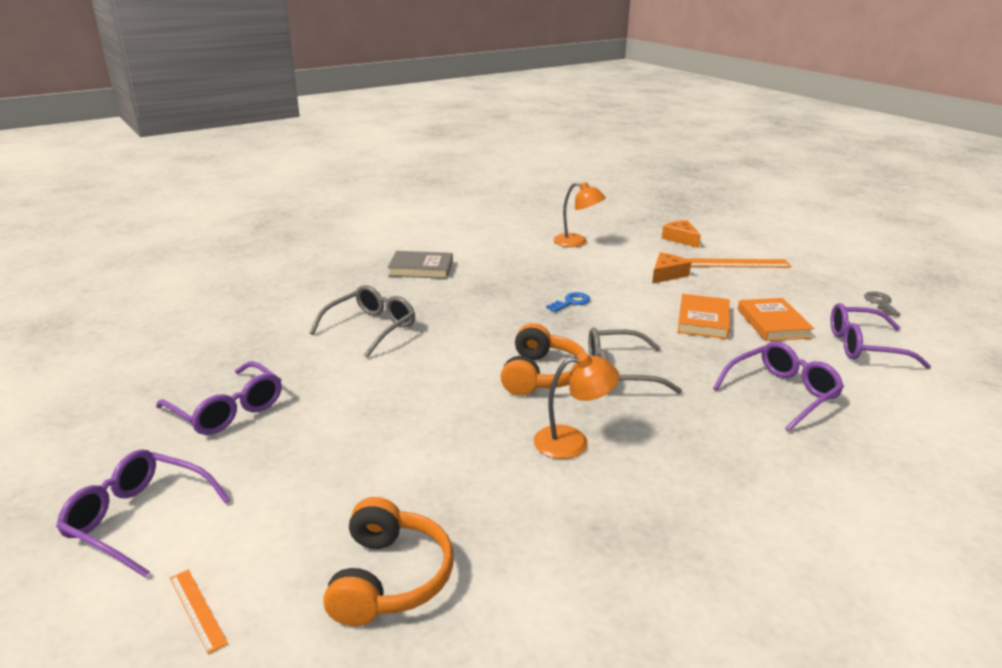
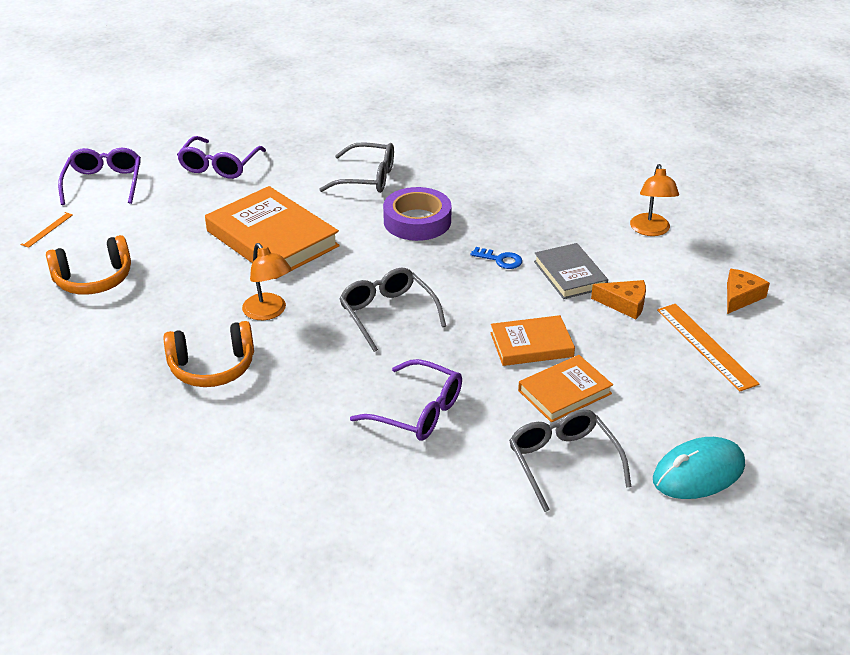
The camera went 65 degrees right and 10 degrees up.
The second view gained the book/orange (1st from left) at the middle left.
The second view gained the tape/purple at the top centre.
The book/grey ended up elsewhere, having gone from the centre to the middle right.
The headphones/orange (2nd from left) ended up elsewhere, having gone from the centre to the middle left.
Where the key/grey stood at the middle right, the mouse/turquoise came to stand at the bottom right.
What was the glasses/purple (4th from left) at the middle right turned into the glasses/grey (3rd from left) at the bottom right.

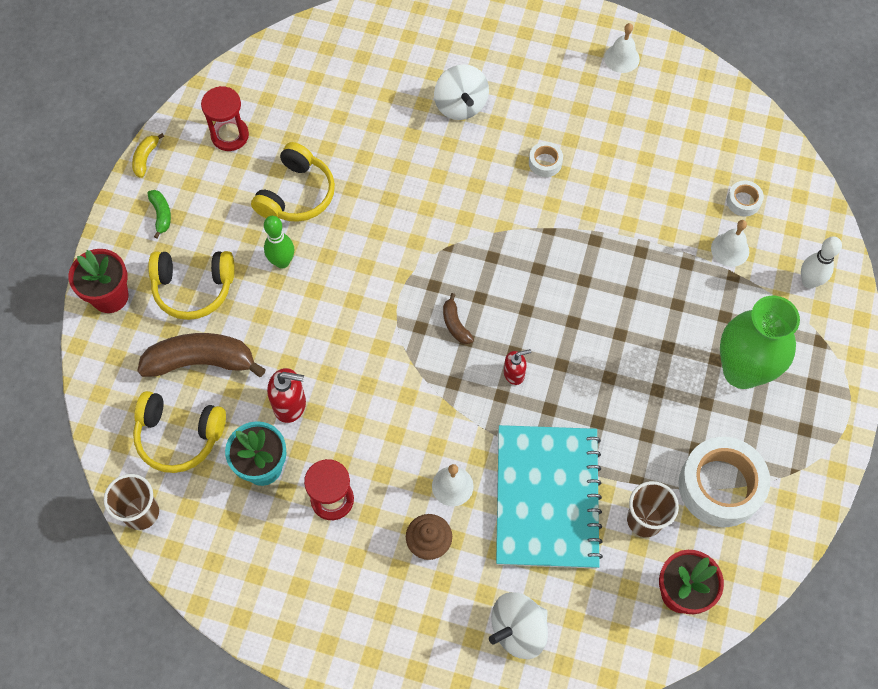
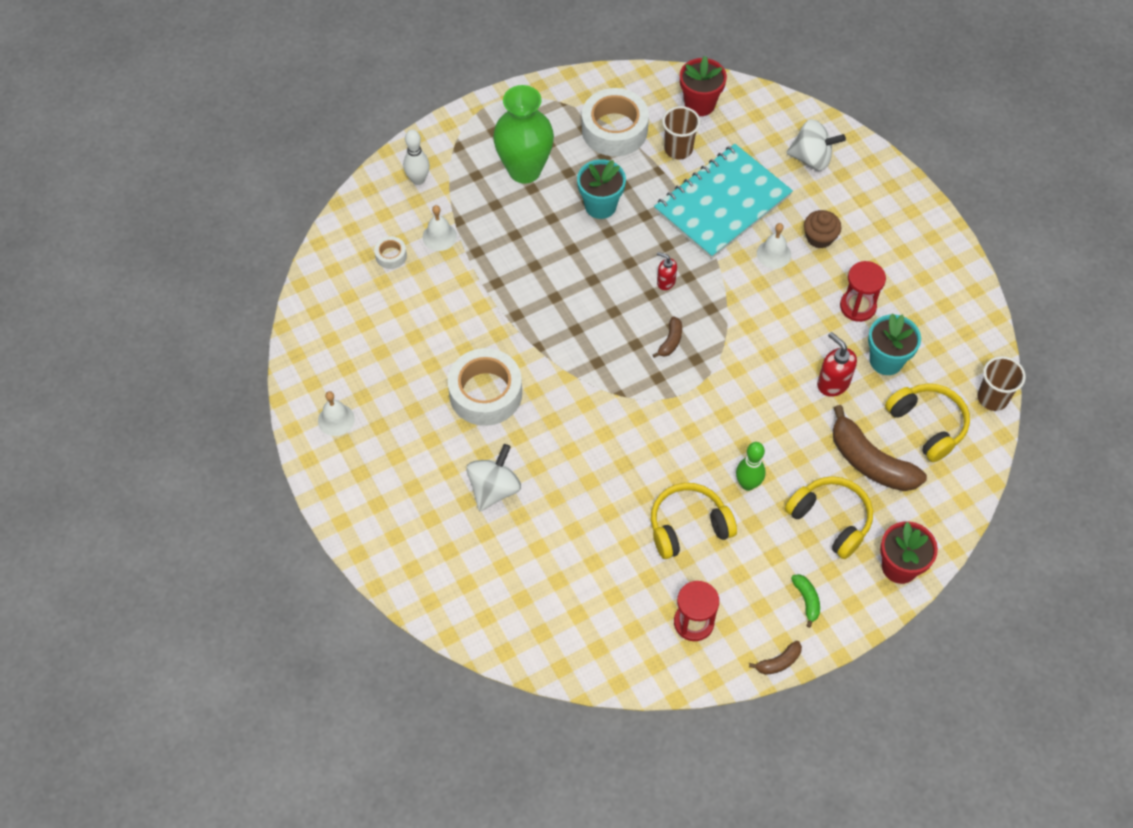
The camera went 135 degrees left and 5 degrees down.
The second view gained the flower pot/turquoise (1st from left) at the top centre.
What was the banana/yellow at the top left turned into the banana/brown (2nd from left) at the bottom right.
The banana/green at the top left ended up facing another way, 135 degrees clockwise from before.
The size of the tape/white (1st from left in the first image) at the top centre changed by a factor of 2.22.

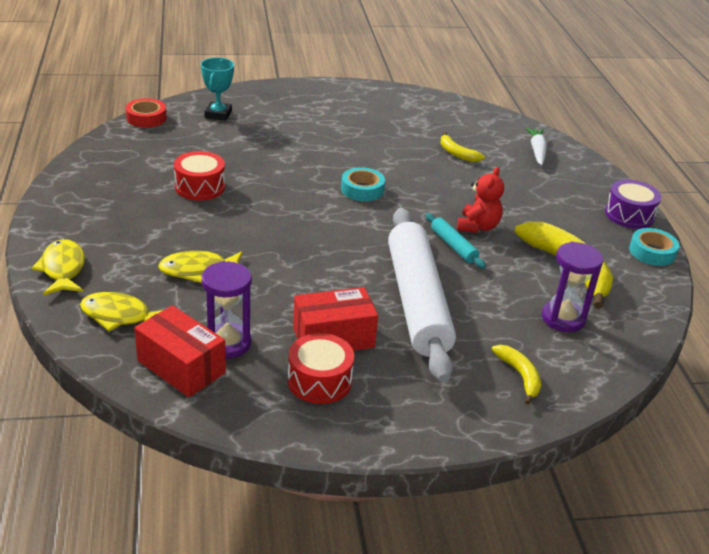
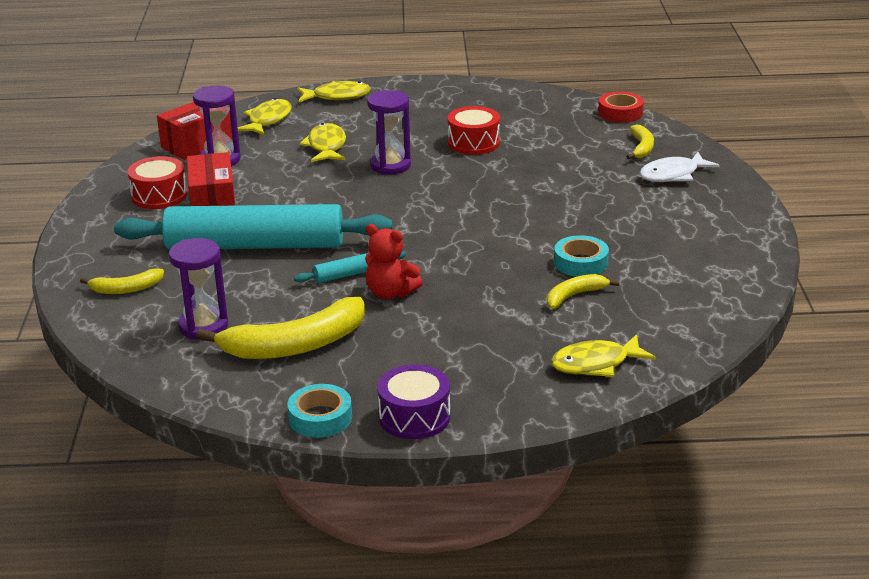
The camera went 100 degrees right and 5 degrees down.
The second view gained the hourglass/purple (3rd from left) at the top centre.
The second view gained the fish/white at the top right.
The tape/turquoise (1st from left in the first image) ended up elsewhere, having gone from the top centre to the middle right.
Where the trophy/turquoise stood at the top left, the banana/yellow (4th from left) came to stand at the top right.
Where the carrot/white stood at the top right, the fish/yellow (4th from left) came to stand at the middle right.
What was the rolling pin/white at the centre turned into the rolling pin/turquoise (1st from left) at the middle left.

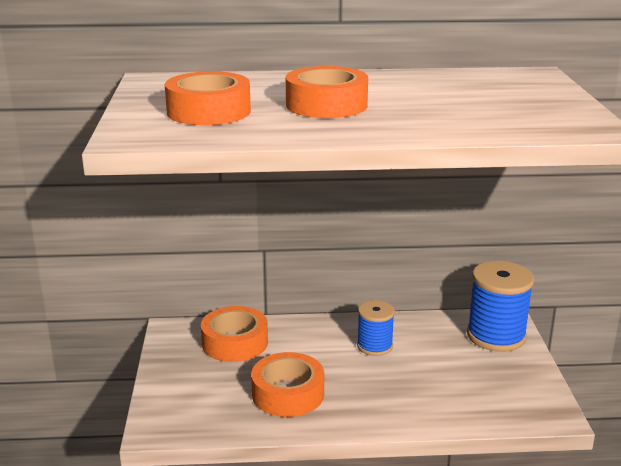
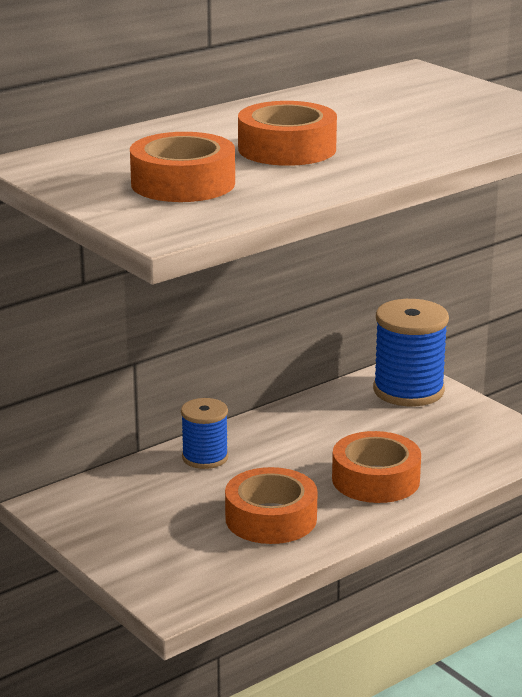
The camera went 35 degrees left and 0 degrees up.
The tape/orange (2nd from left in the first image) ended up elsewhere, having gone from the bottom centre to the bottom right.
The spool/blue (1st from left) ended up elsewhere, having gone from the bottom centre to the centre.

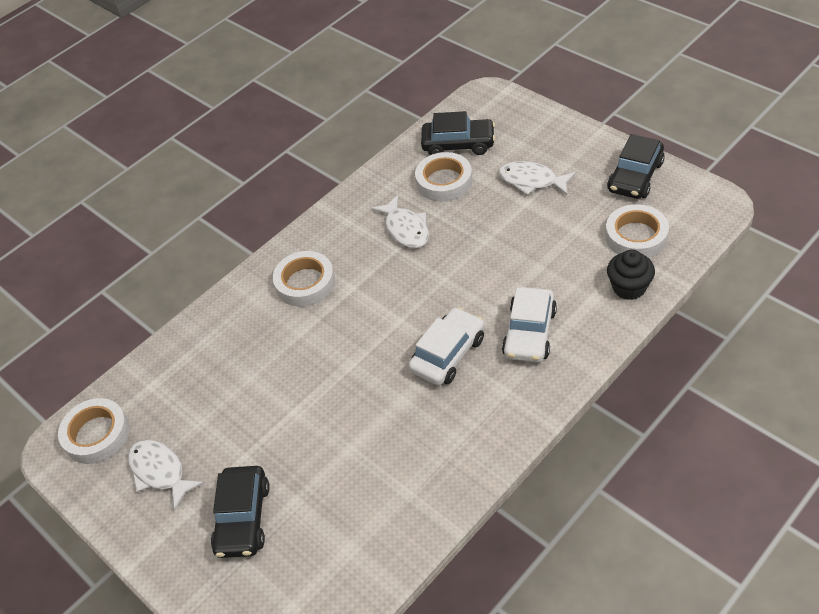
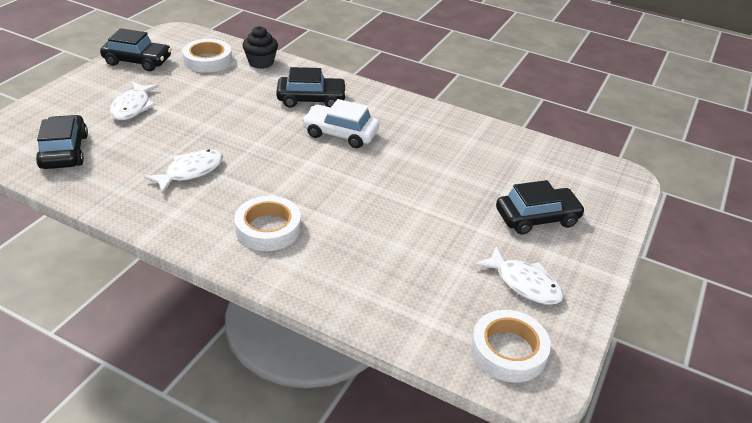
The camera went 115 degrees left and 10 degrees down.
The second view lost the tape/white (3rd from left) at the top centre.
What was the car/white (2nd from left) at the centre turned into the car/black (3rd from left) at the top centre.
The fish/white (1st from left in the first image) at the bottom left ended up facing another way, 75 degrees counterclockwise from before.

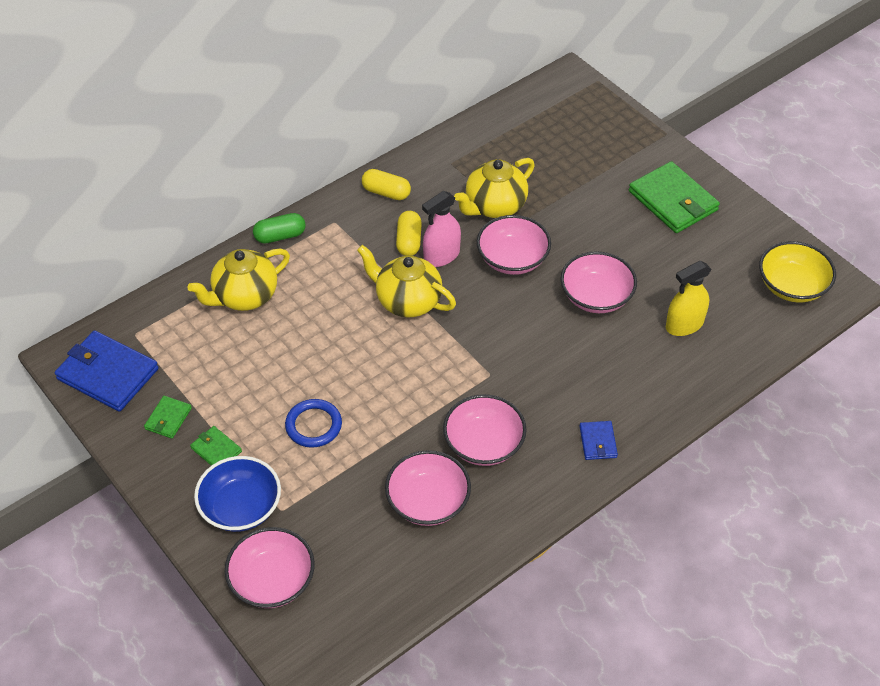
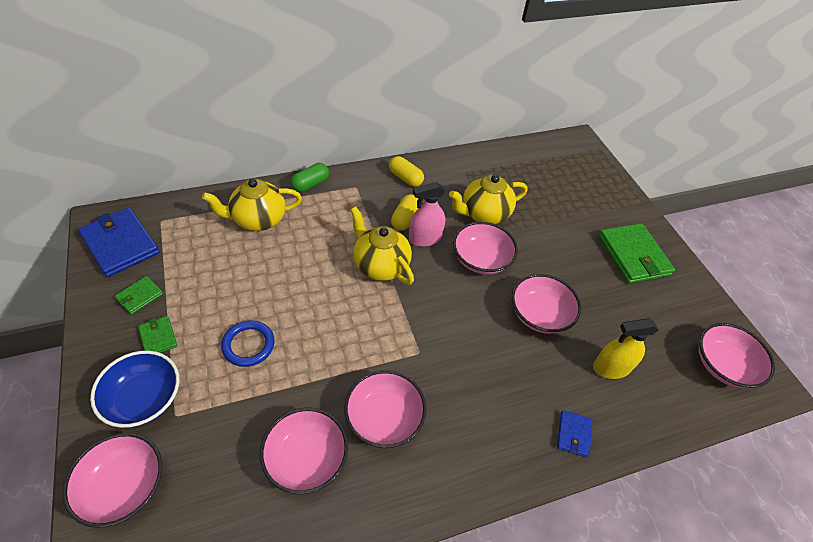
The camera went 15 degrees right and 0 degrees up.
The wallet/blue (2nd from left) ended up elsewhere, having gone from the middle right to the bottom right.
What was the bowl/yellow at the middle right turned into the bowl/pink (6th from left) at the middle right.
The capsule/green at the top left ended up facing another way, 45 degrees counterclockwise from before.

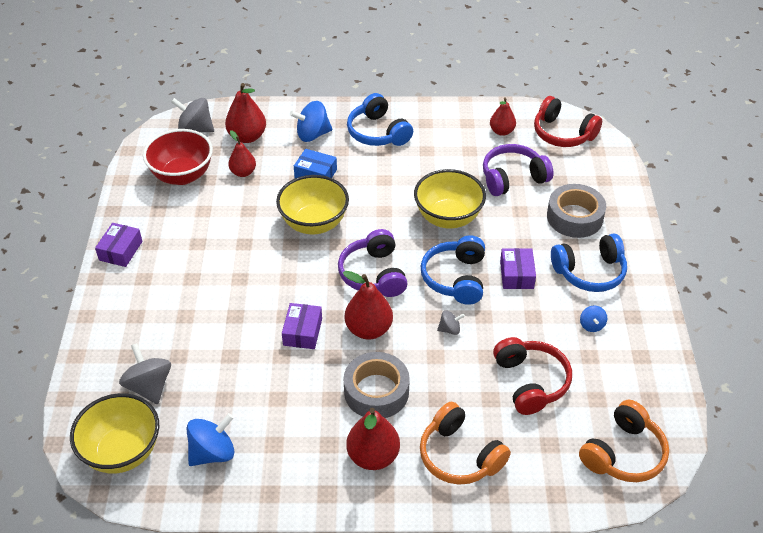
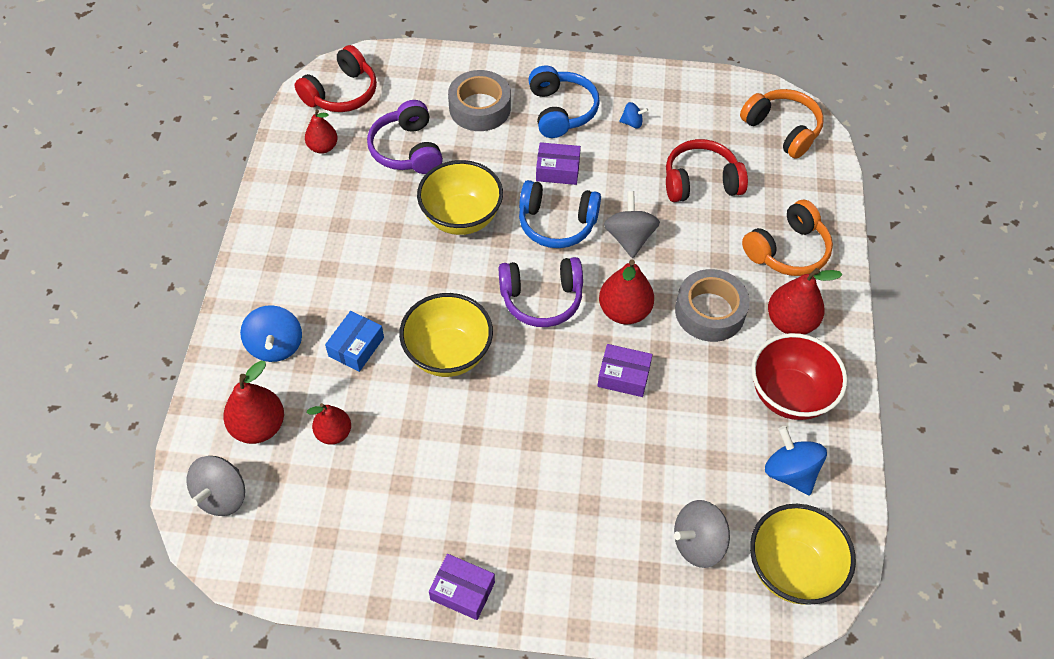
The camera went 85 degrees left and 10 degrees up.
The second view lost the headphones/blue (1st from left) at the top centre.
The bowl/red ended up elsewhere, having gone from the top left to the middle right.
The size of the spinning top/grey (3rd from left in the first image) at the centre changed by a factor of 1.87.

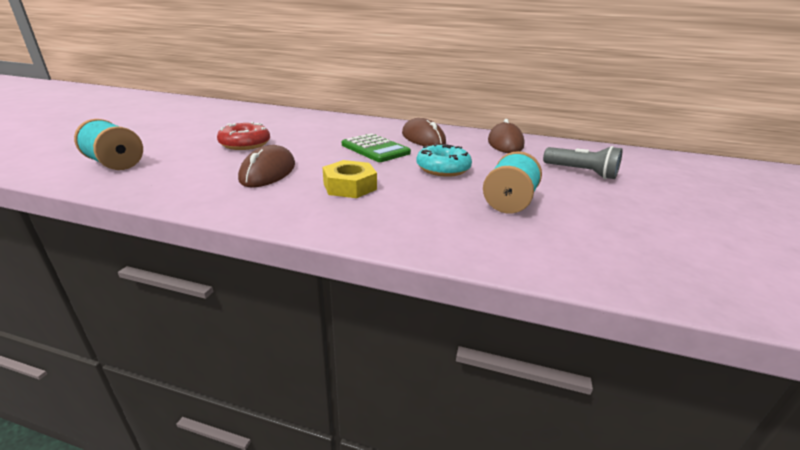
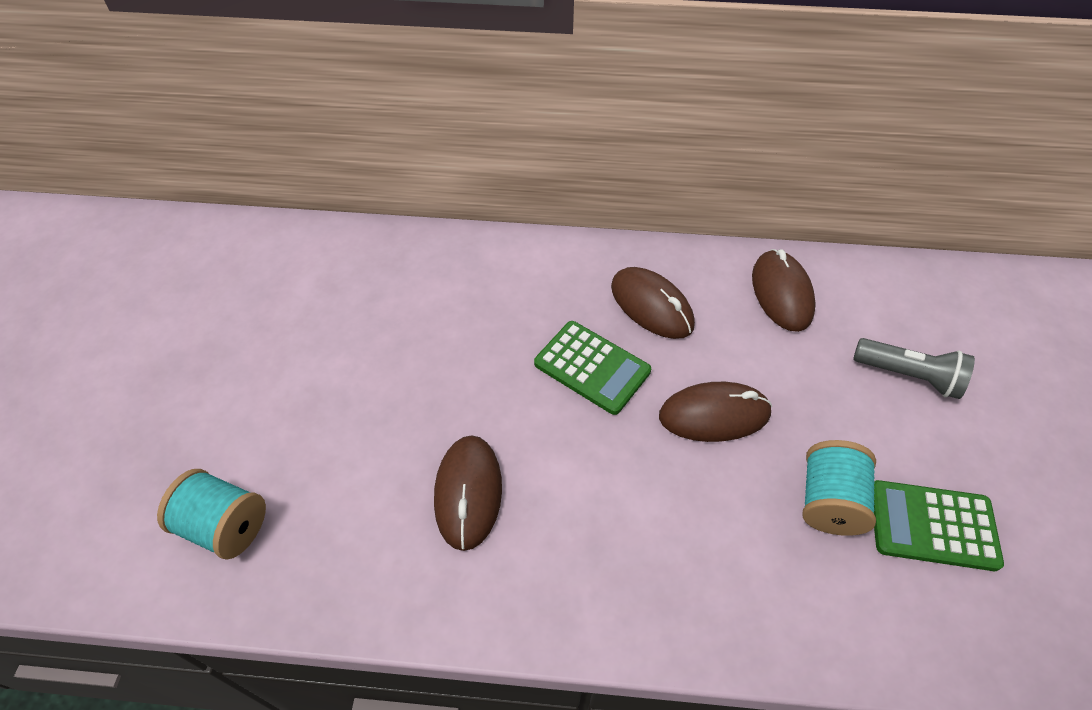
The camera went 10 degrees left and 25 degrees up.
The second view lost the donut/red at the top left.
The second view lost the nut/yellow at the centre.
The second view gained the calculator/green (2nd from left) at the bottom right.
Where the donut/turquoise stood at the centre, the mouse/brown (3rd from left) came to stand at the centre.

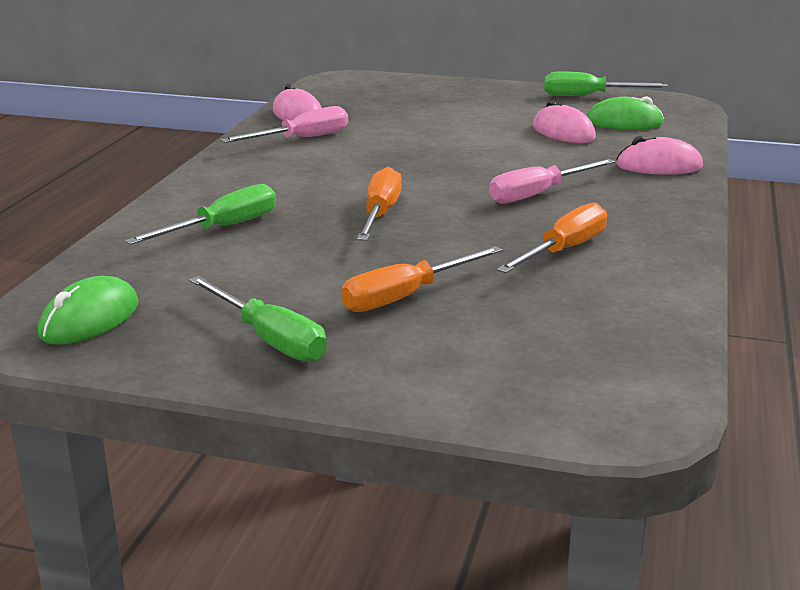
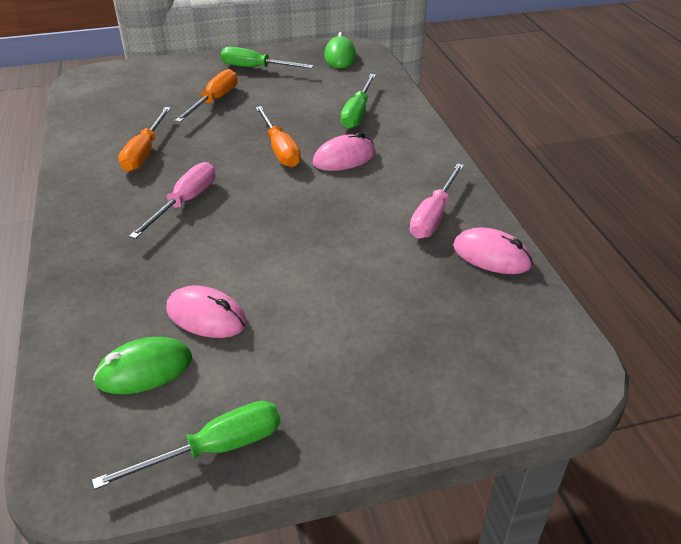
The camera went 150 degrees right and 15 degrees up.
The mouse/pink (3rd from left in the first image) ended up elsewhere, having gone from the top right to the top centre.

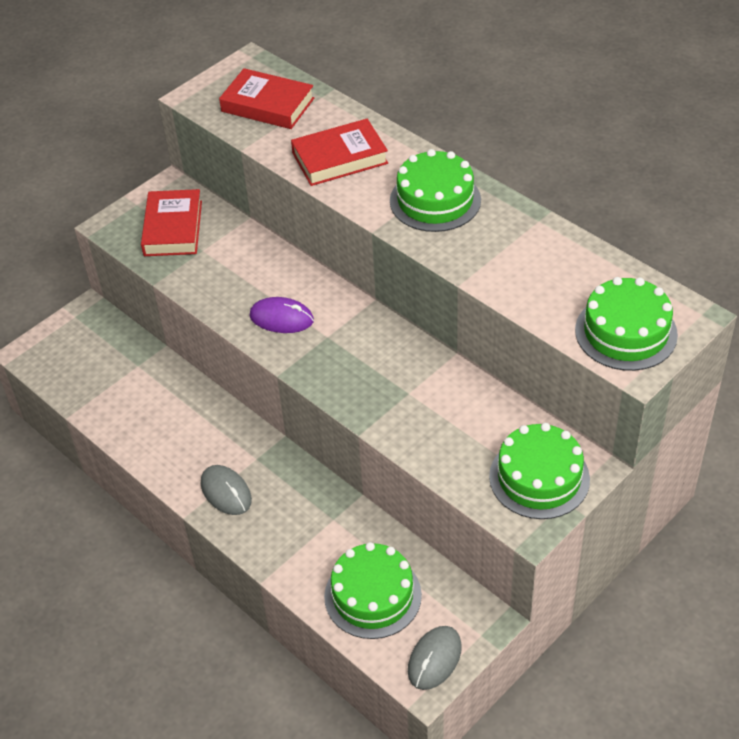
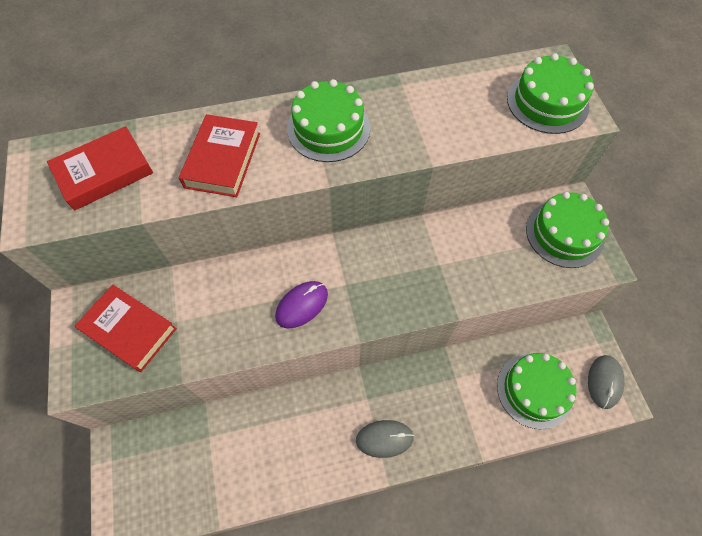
The camera went 60 degrees left and 15 degrees up.
The mouse/grey (2nd from left) at the bottom centre ended up facing another way, 45 degrees clockwise from before.

